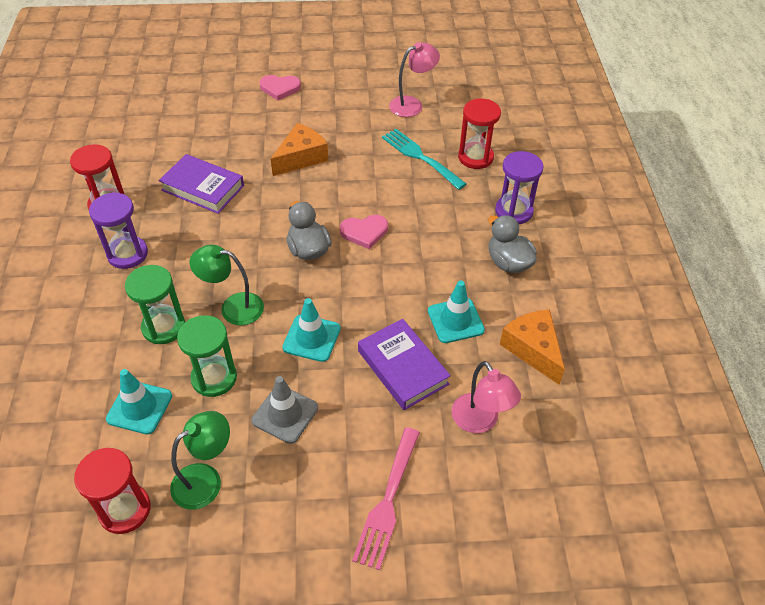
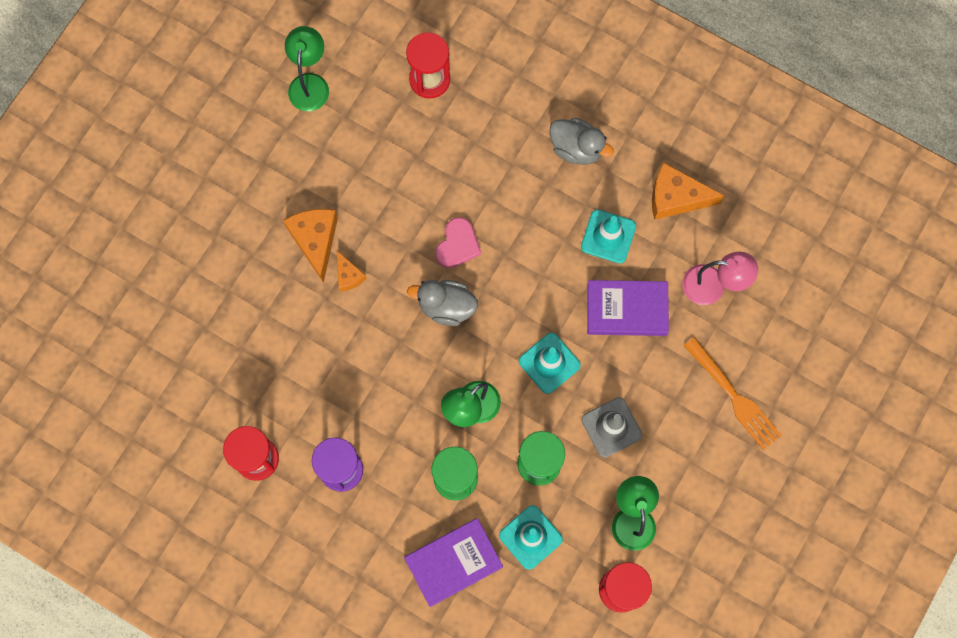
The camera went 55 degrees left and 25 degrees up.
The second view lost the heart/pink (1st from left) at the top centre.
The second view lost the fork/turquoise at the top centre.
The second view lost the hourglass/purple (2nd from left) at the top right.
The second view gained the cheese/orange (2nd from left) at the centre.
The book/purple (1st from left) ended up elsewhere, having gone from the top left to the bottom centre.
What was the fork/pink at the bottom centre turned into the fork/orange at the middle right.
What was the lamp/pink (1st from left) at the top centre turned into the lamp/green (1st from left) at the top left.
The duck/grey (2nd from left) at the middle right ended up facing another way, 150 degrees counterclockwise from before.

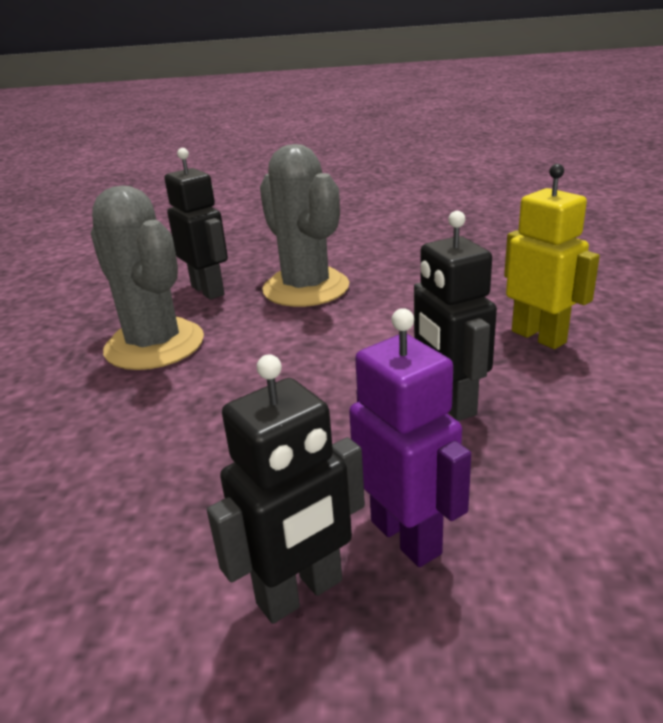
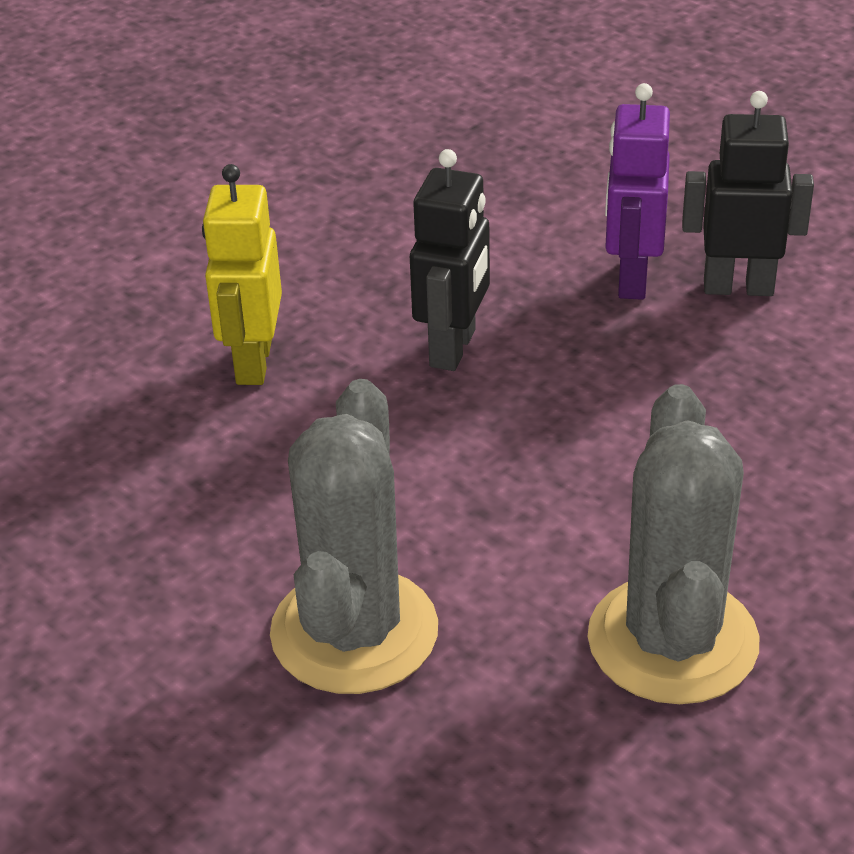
The camera went 140 degrees left and 10 degrees up.
The second view lost the robot/black (1st from left) at the top left.

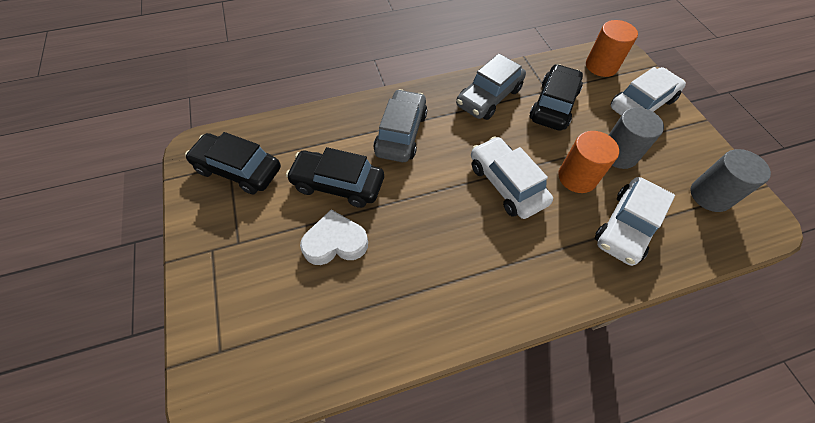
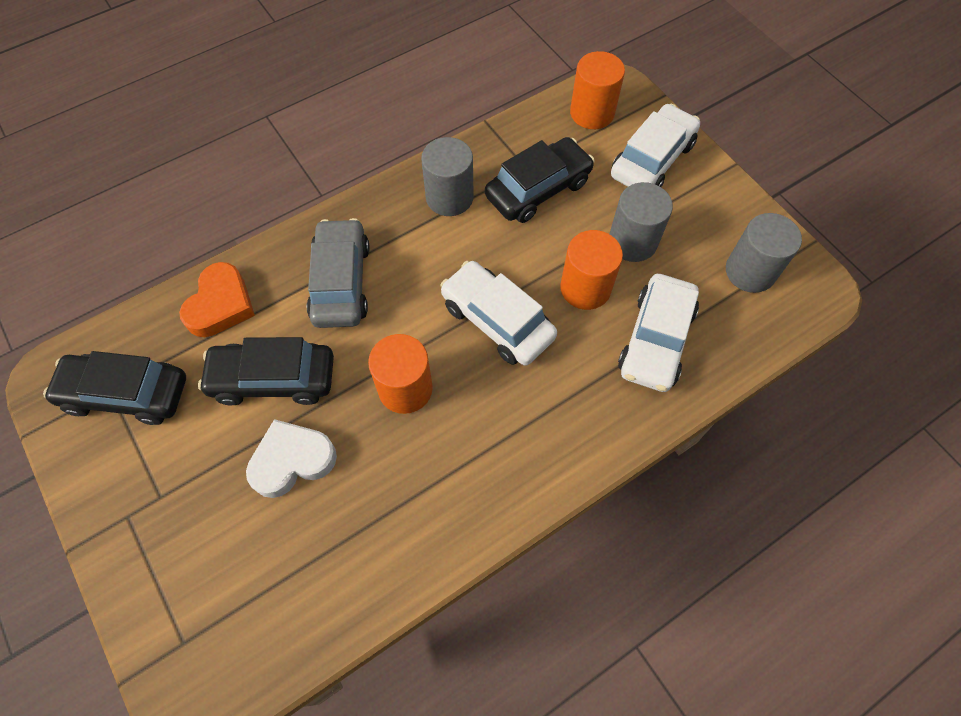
The camera went 15 degrees left and 5 degrees up.
The second view gained the heart/orange at the middle left.
The second view gained the cylinder/orange (1st from left) at the centre.
Where the car/grey (2nd from left) stood at the top centre, the cylinder/grey (1st from left) came to stand at the top centre.
The car/black (3rd from left) at the top right ended up facing another way, 45 degrees clockwise from before.

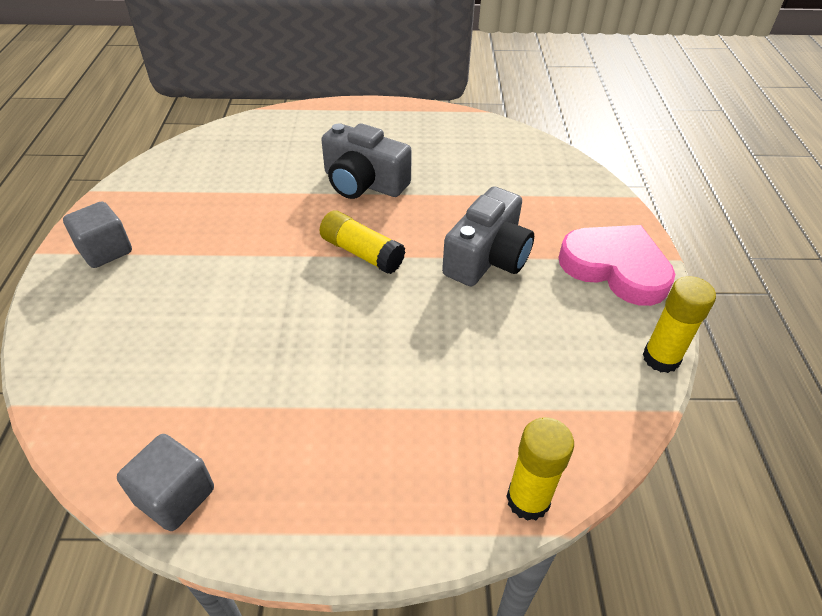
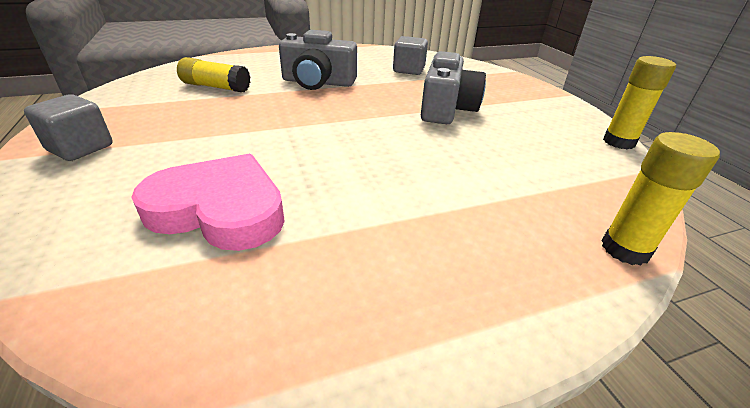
The camera went 20 degrees left and 10 degrees down.
The cube/grey (2nd from left) ended up elsewhere, having gone from the bottom left to the top centre.
The glue stick/yellow (1st from left) ended up elsewhere, having gone from the centre to the top left.
The heart/pink ended up elsewhere, having gone from the middle right to the middle left.

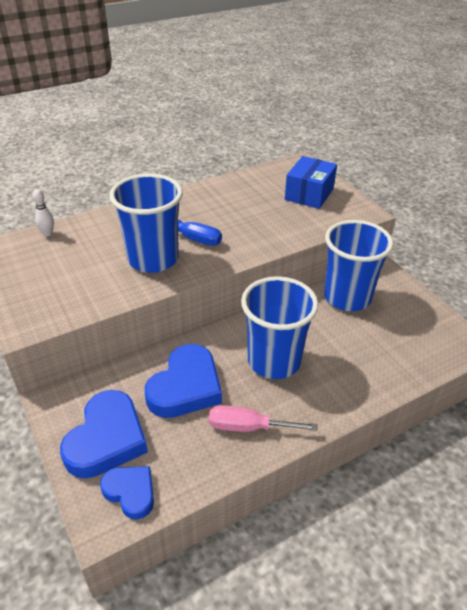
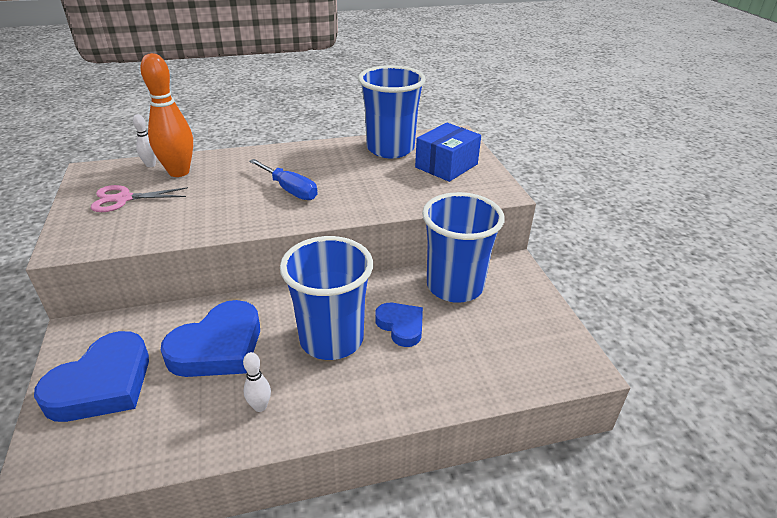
The camera went 15 degrees right and 5 degrees down.
The second view gained the scissors/pink at the middle left.
The second view gained the bowling pin/orange at the top left.
The heart/blue (2nd from left in the first image) ended up elsewhere, having gone from the bottom left to the centre.
The cup/blue (1st from left in the first image) ended up elsewhere, having gone from the middle left to the top centre.
Where the screwdriver/pink stood at the bottom centre, the bowling pin/white (2nd from left) came to stand at the bottom left.

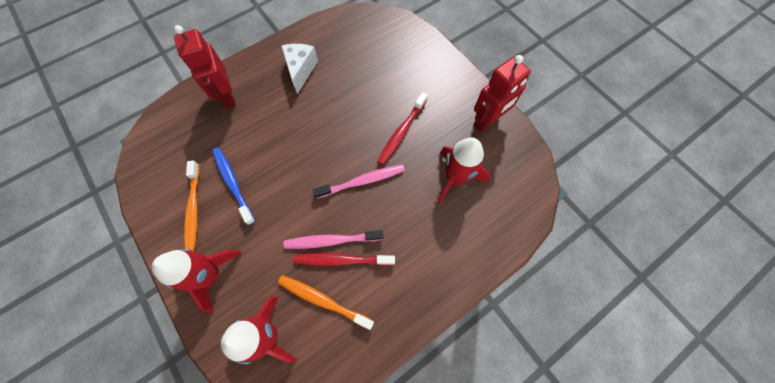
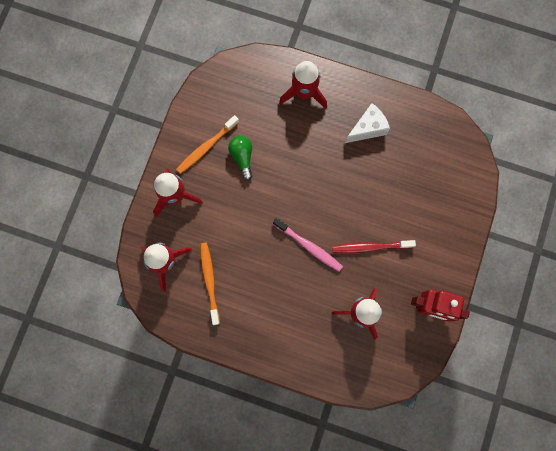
The camera went 55 degrees right and 10 degrees up.
The second view lost the toothbrush/pink (1st from left) at the centre.
The second view lost the toothbrush/red (1st from left) at the bottom centre.
Where the robot/red (1st from left) stood at the top left, the rocket/red (3rd from left) came to stand at the top centre.
Where the toothbrush/blue stood at the middle left, the light bulb/green came to stand at the centre.

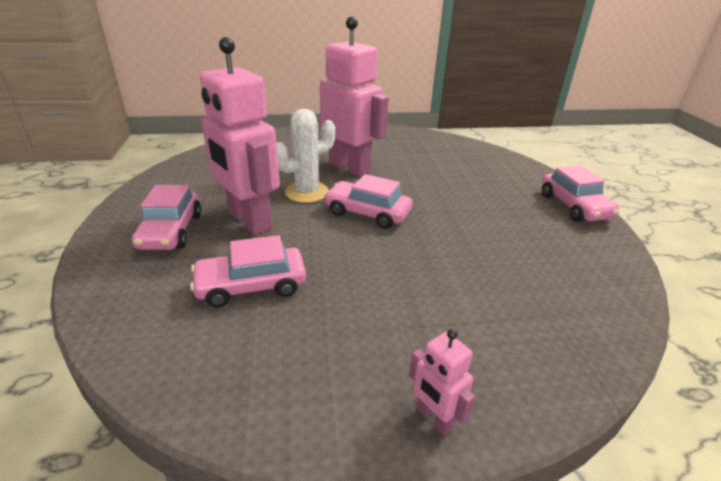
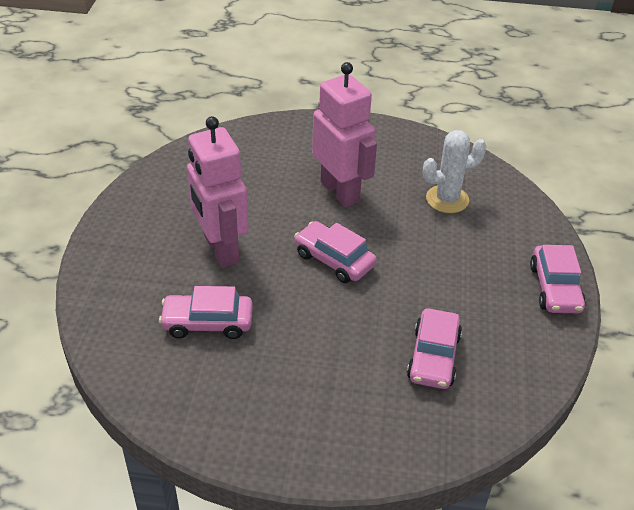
The camera went 15 degrees right and 10 degrees up.
The second view lost the robot/pink (3rd from left) at the bottom centre.
The car/pink (1st from left in the first image) ended up elsewhere, having gone from the middle left to the bottom right.
The cactus/white ended up elsewhere, having gone from the top centre to the middle right.

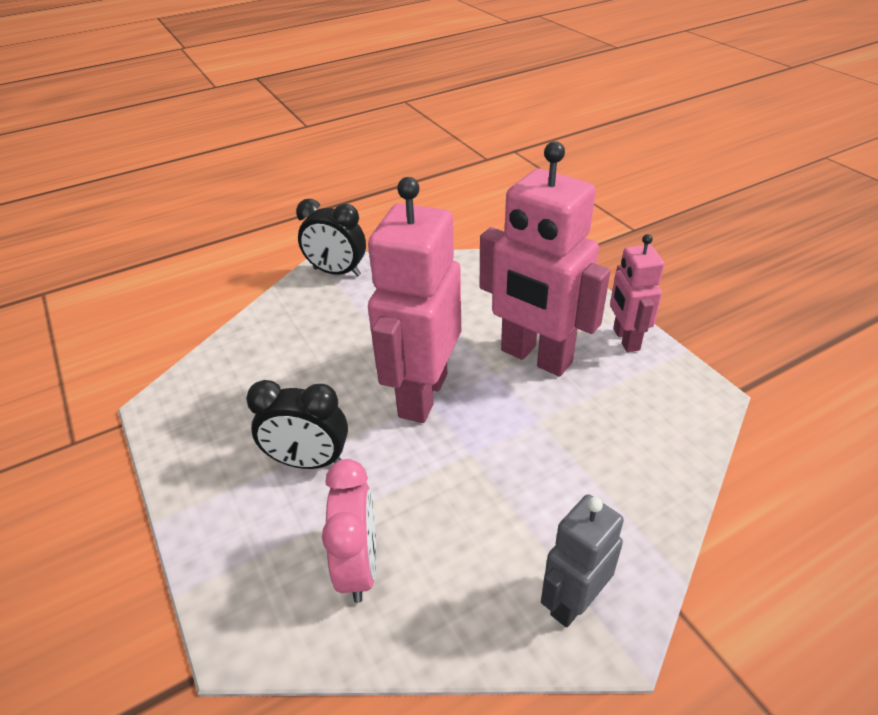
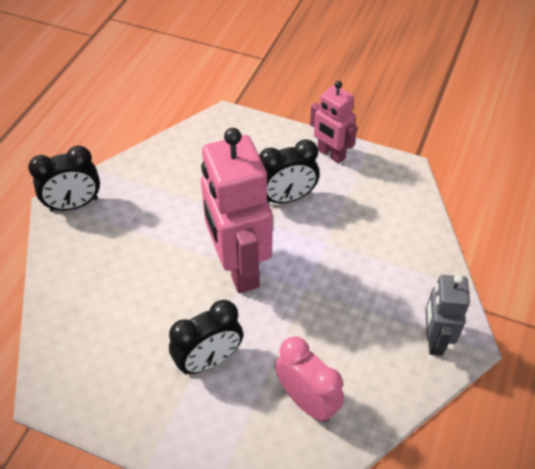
The camera went 40 degrees left and 10 degrees up.
Where the robot/pink (2nd from left) stood at the centre, the clock/black (3rd from left) came to stand at the centre.

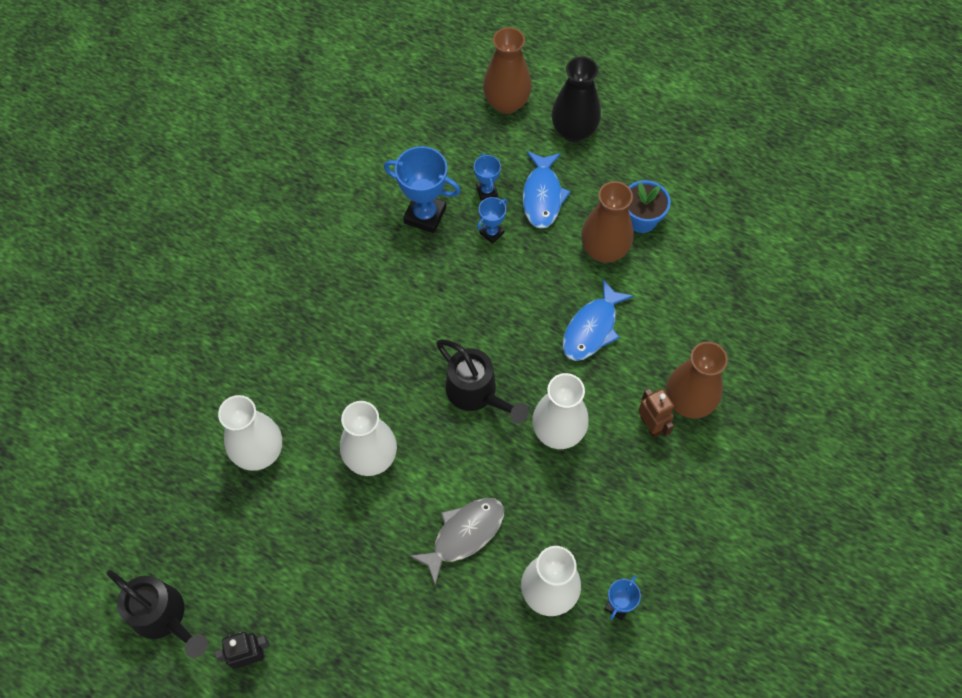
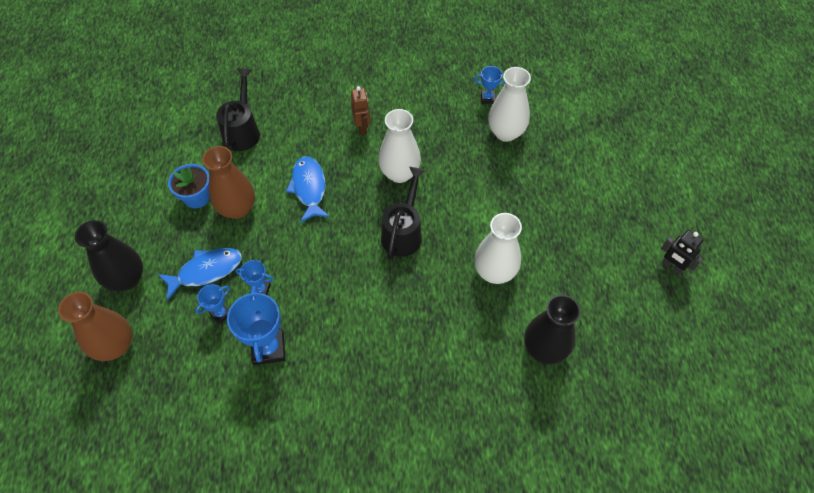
The camera went 120 degrees left and 5 degrees down.
The second view lost the fish/grey at the bottom centre.
The second view lost the vase/brown (3rd from left) at the middle right.
The watering can/black (1st from left) ended up elsewhere, having gone from the bottom left to the top left.
What was the vase/white (1st from left) at the middle left turned into the vase/black (2nd from left) at the bottom right.
The fish/blue (2nd from left) at the centre ended up facing another way, 105 degrees counterclockwise from before.
The robot/brown at the middle right ended up facing another way, 135 degrees clockwise from before.

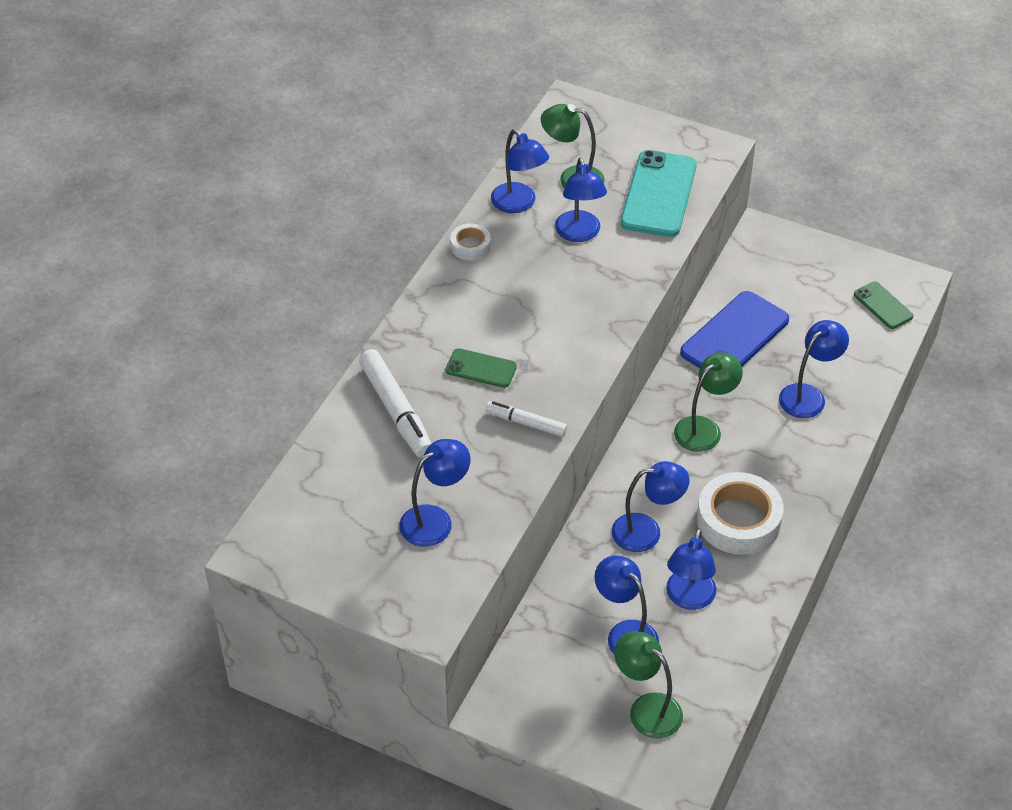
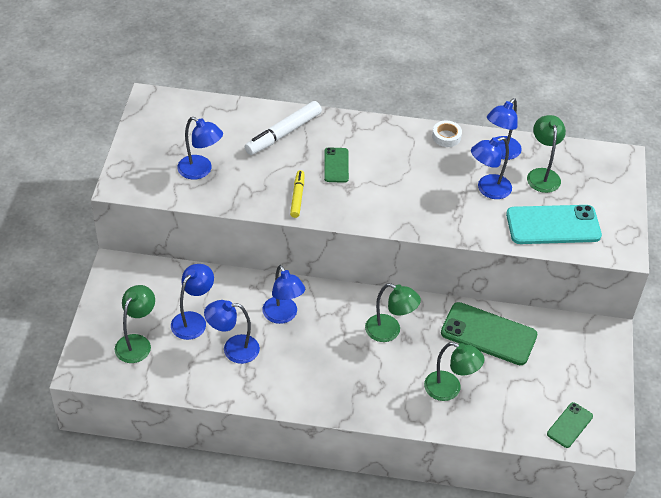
The camera went 70 degrees right and 0 degrees up.
The second view lost the tape/white (2nd from left) at the middle right.
What was the marker/white (2nd from left) at the centre turned into the marker/yellow at the centre.
What was the phone/blue at the middle right turned into the phone/green (2nd from left) at the bottom right.
What was the lamp/blue (7th from left) at the middle right turned into the lamp/green (3rd from left) at the bottom right.

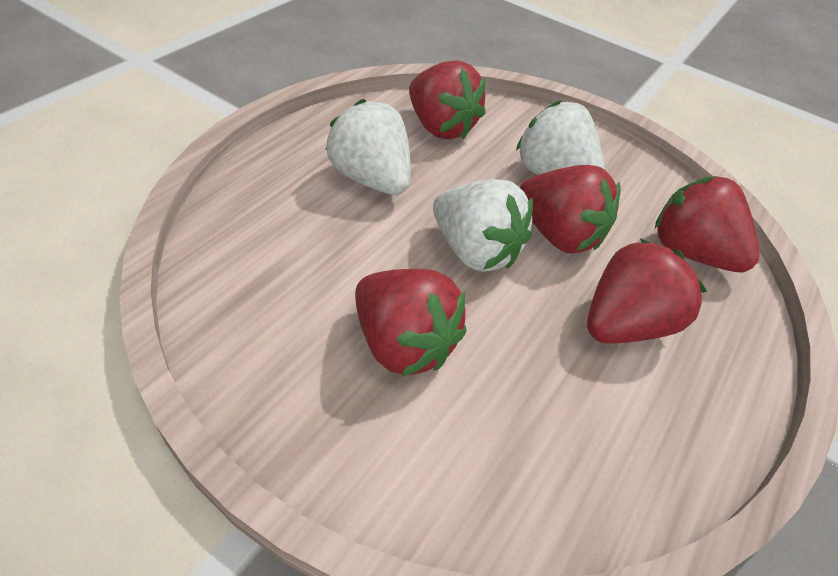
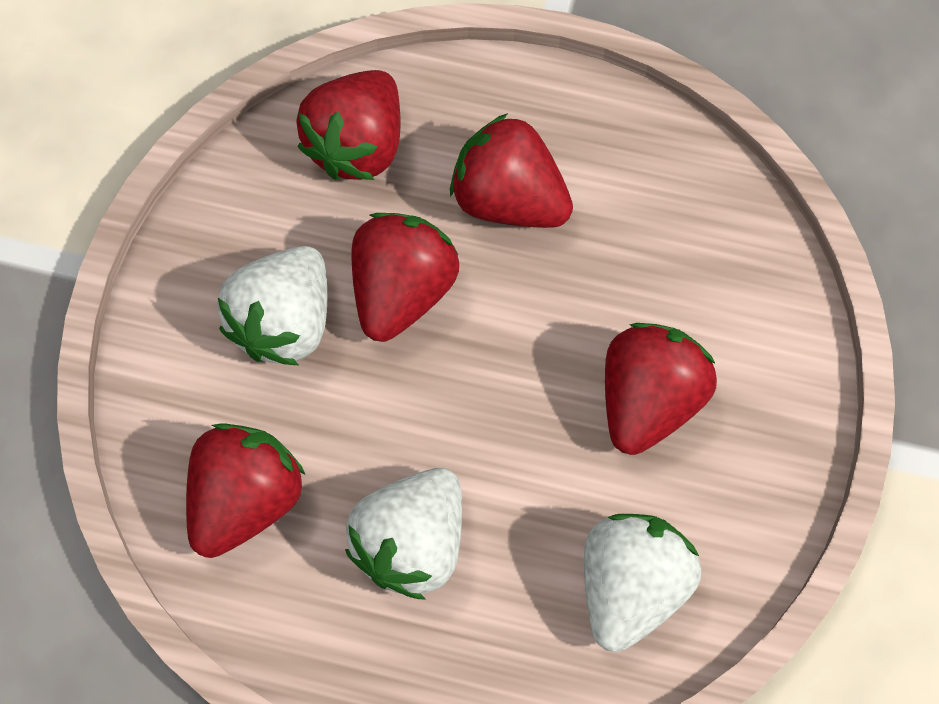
The camera went 105 degrees left and 20 degrees up.
The strawberry/white (2nd from left in the first image) ended up elsewhere, having gone from the centre to the bottom right.

